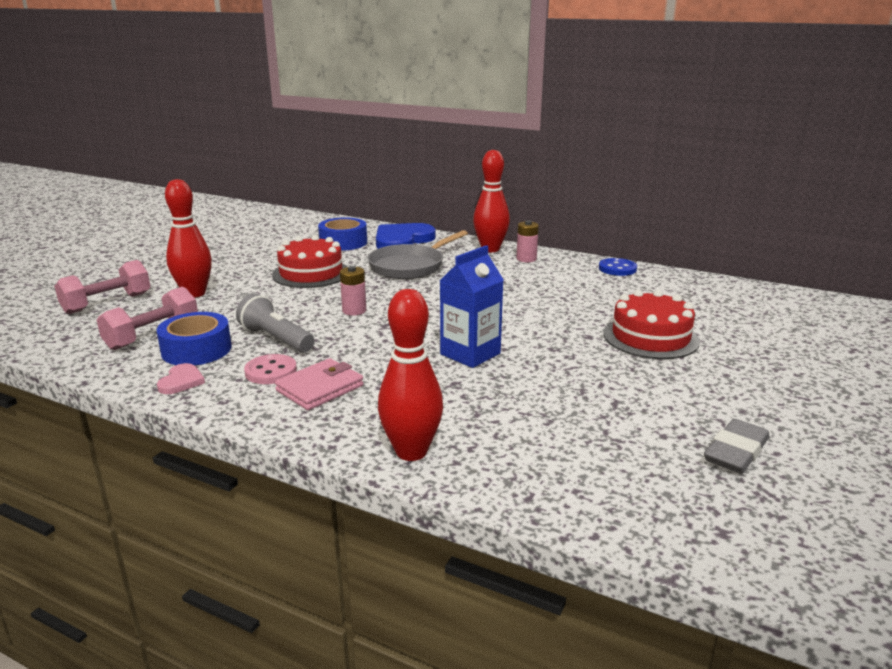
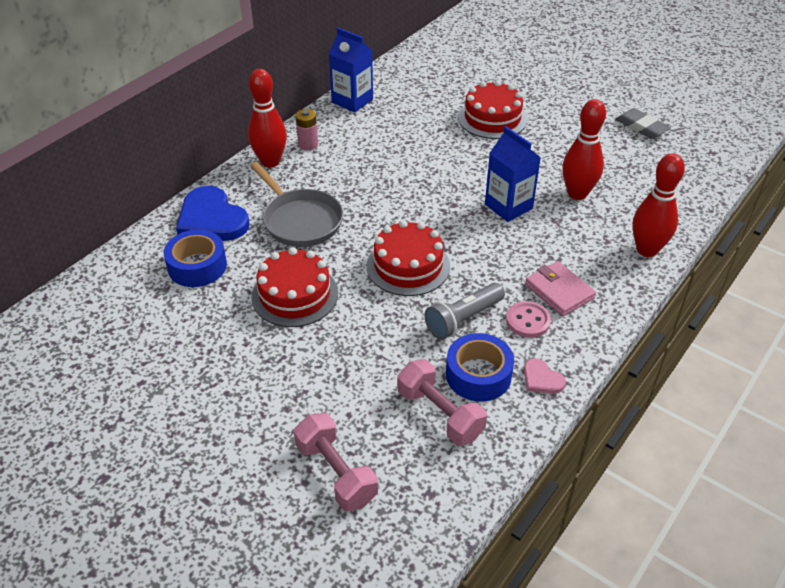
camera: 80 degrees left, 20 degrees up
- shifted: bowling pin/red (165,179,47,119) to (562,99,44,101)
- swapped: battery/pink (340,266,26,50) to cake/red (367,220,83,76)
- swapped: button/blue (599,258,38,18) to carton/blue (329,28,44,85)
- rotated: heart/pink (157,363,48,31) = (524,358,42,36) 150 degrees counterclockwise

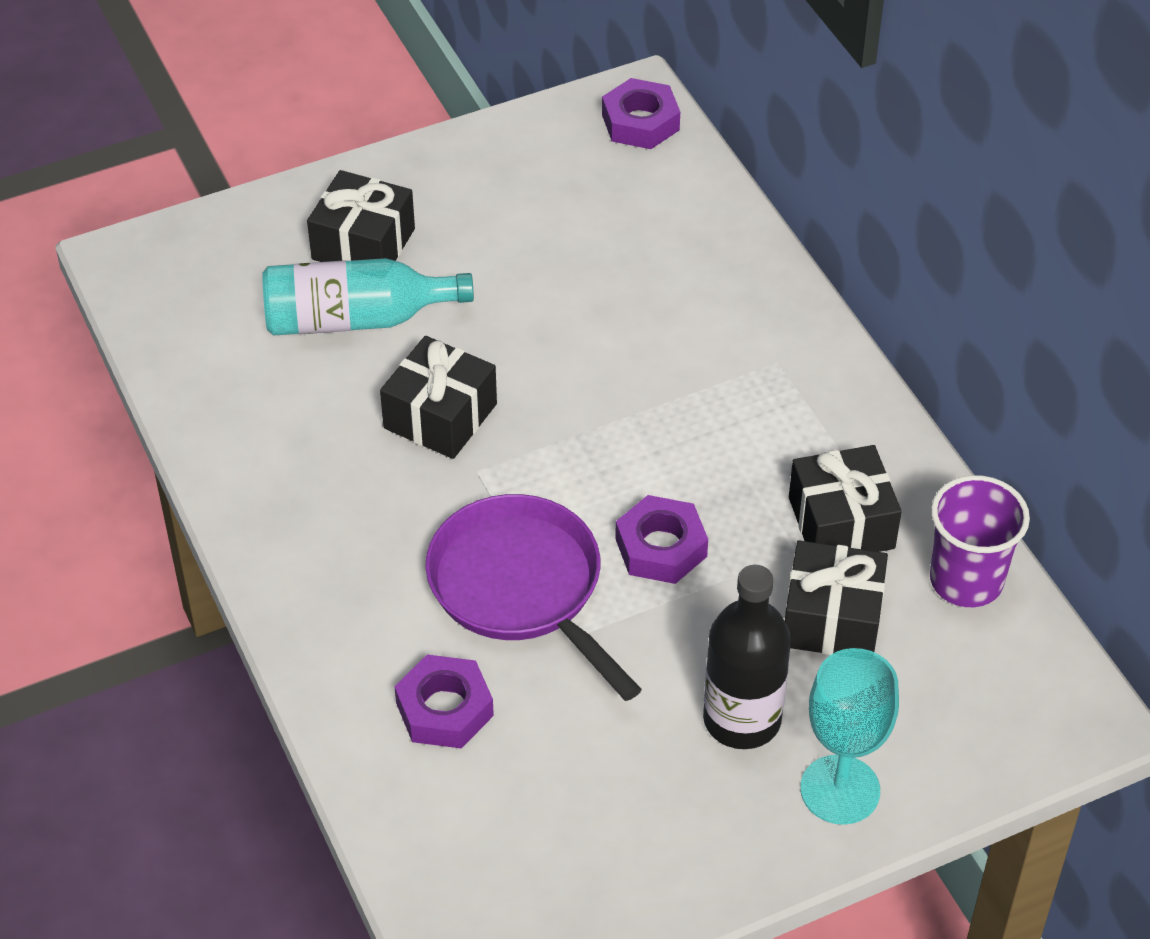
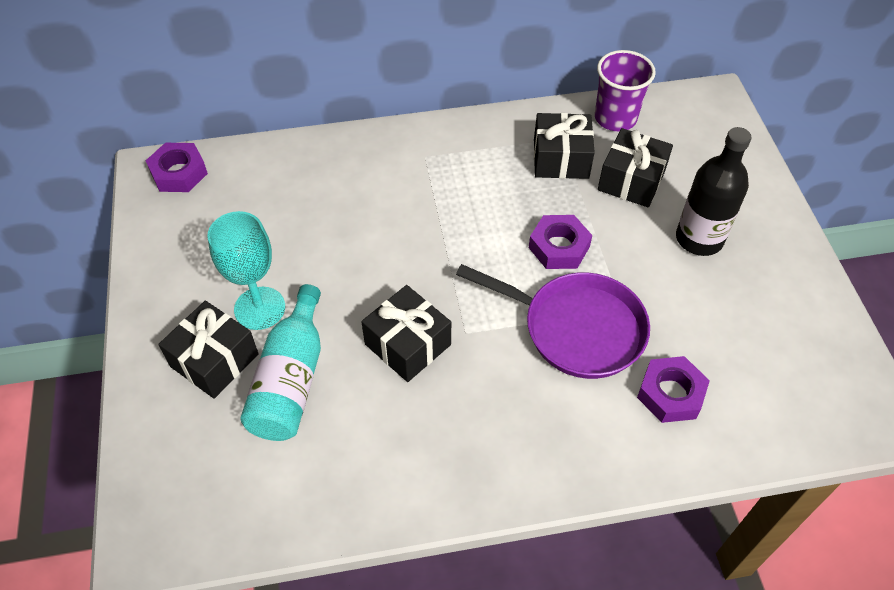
camera: 75 degrees left, 5 degrees up
- shifted: goblet/turquoise (800,648,99,177) to (207,211,78,119)
- rotated: pan/purple (425,494,217,207) = (456,264,194,115) 135 degrees counterclockwise

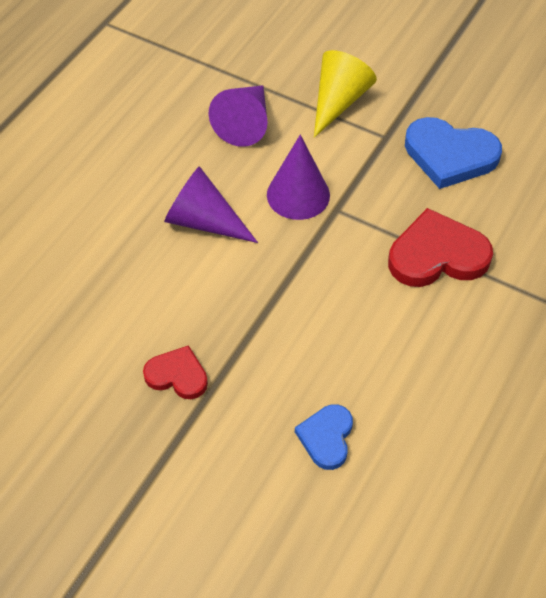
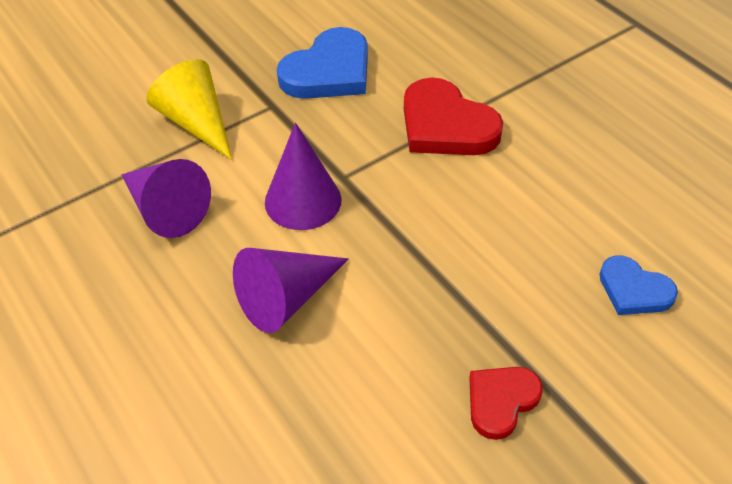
camera: 65 degrees left, 5 degrees down
- rotated: heart/red (388,208,105,79) = (404,77,100,78) 60 degrees counterclockwise

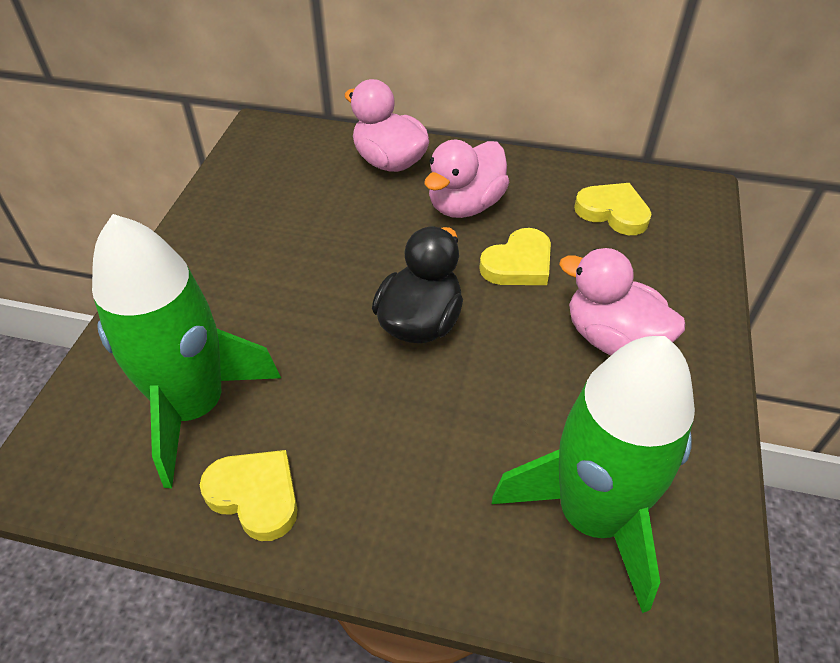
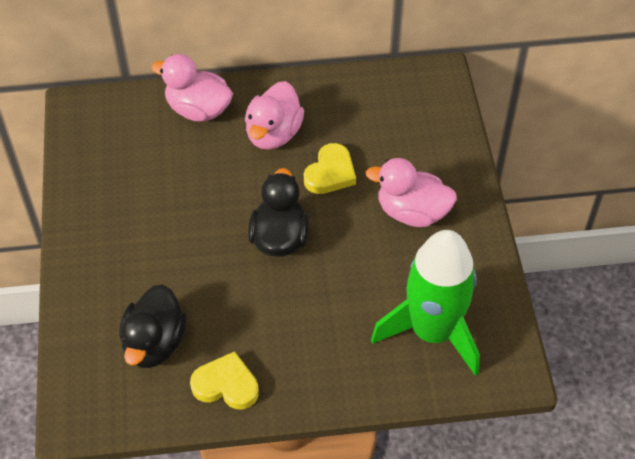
camera: 20 degrees left, 5 degrees up
- gone: heart/yellow (574,183,77,52)
- swapped: rocket/green (92,214,189,274) to duck/black (119,284,68,84)

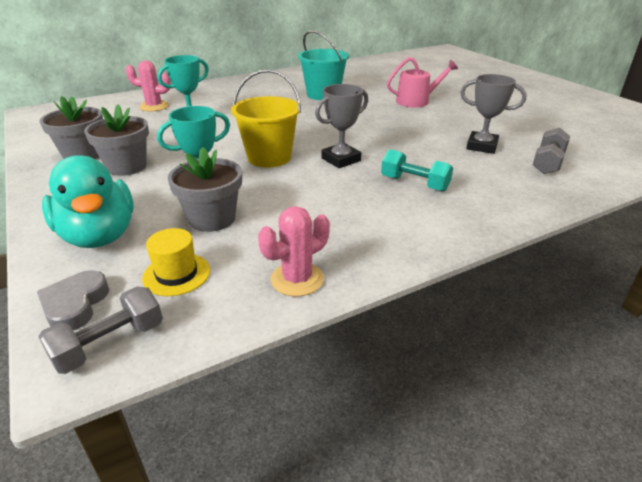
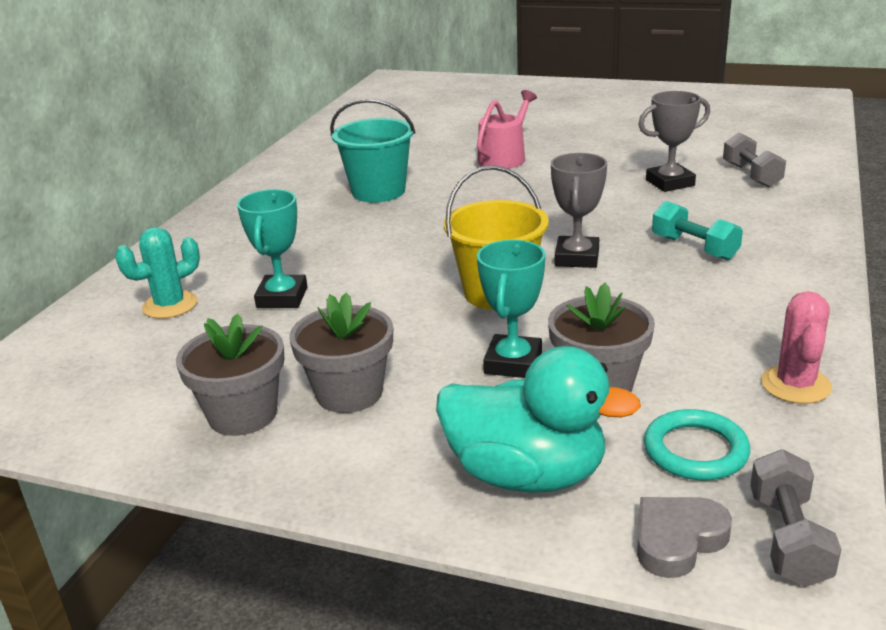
camera: 40 degrees left, 5 degrees down
- swapped: hat/yellow (142,228,68,68) to ring/turquoise (644,409,106,71)
- repainted: cactus/pink (126,60,45,52) to cactus/turquoise (115,227,85,92)
- rotated: heart/grey (37,270,72,60) = (637,497,95,81) 90 degrees clockwise
- rotated: dumbbell/turquoise (381,149,72,43) = (652,201,91,59) 60 degrees clockwise

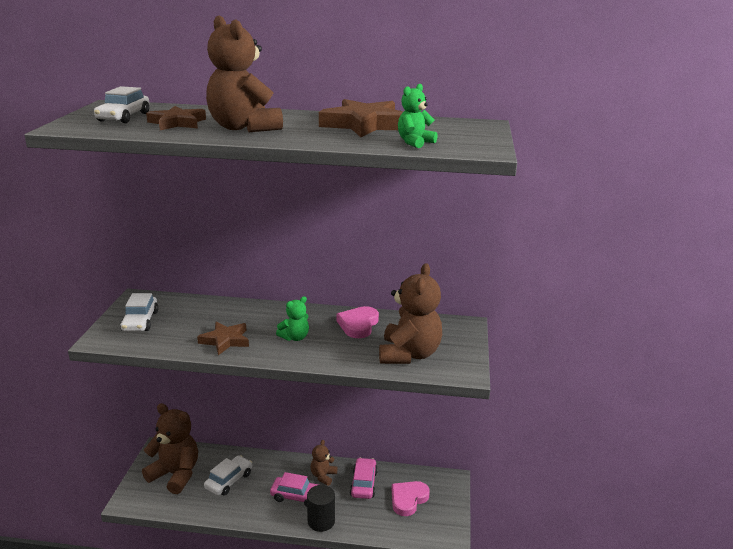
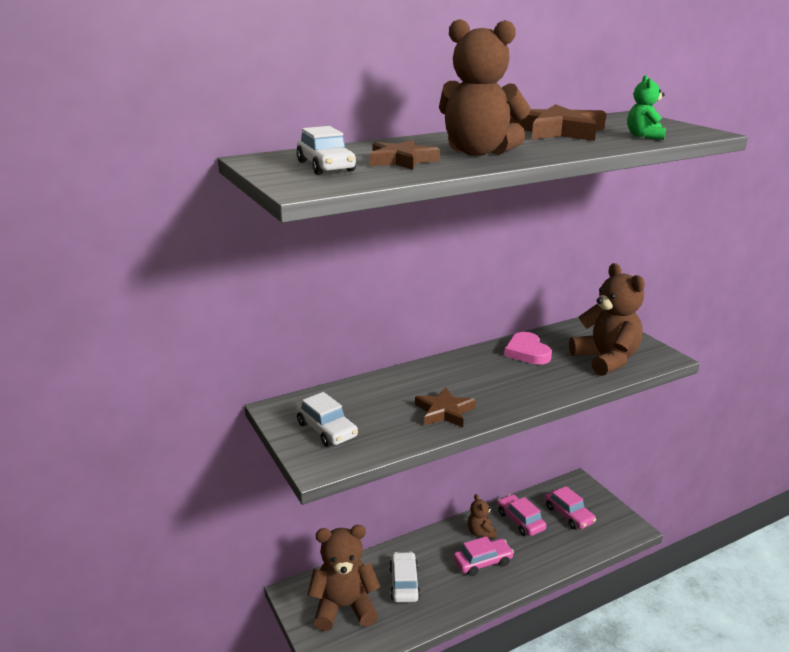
camera: 35 degrees left, 0 degrees up
- gone: teddy bear/green (276,296,33,45)
- gone: cylinder/black (307,485,28,47)
- swapped: heart/pink (391,481,39,35) to car/pink (545,486,51,43)

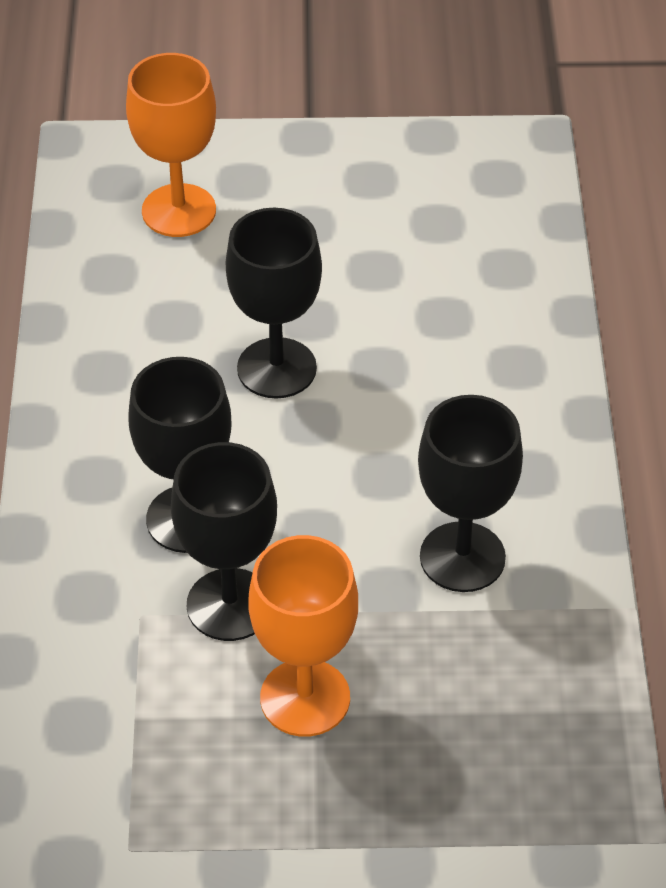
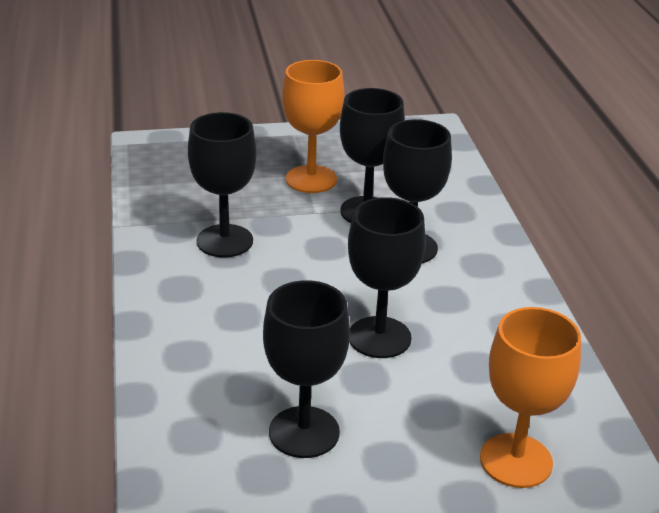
camera: 170 degrees right, 15 degrees down
- new: goblet/black (263,280,87,178)

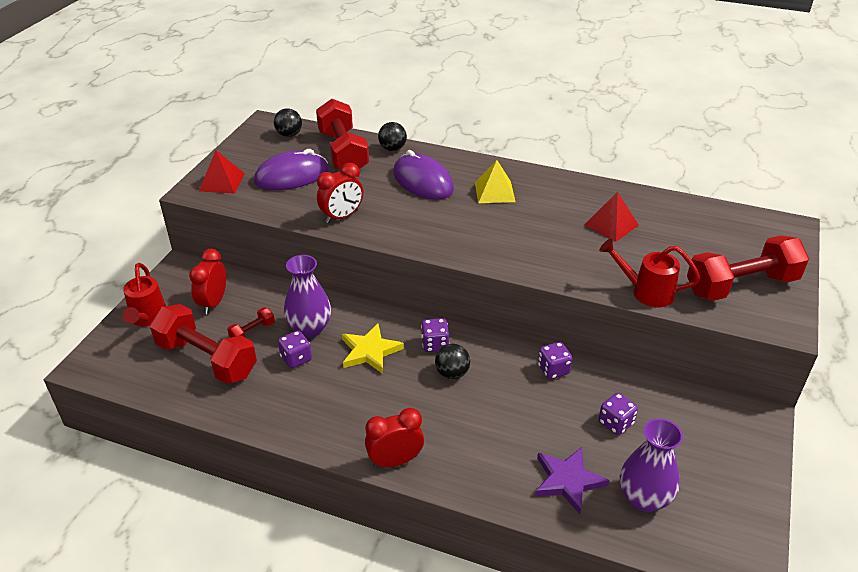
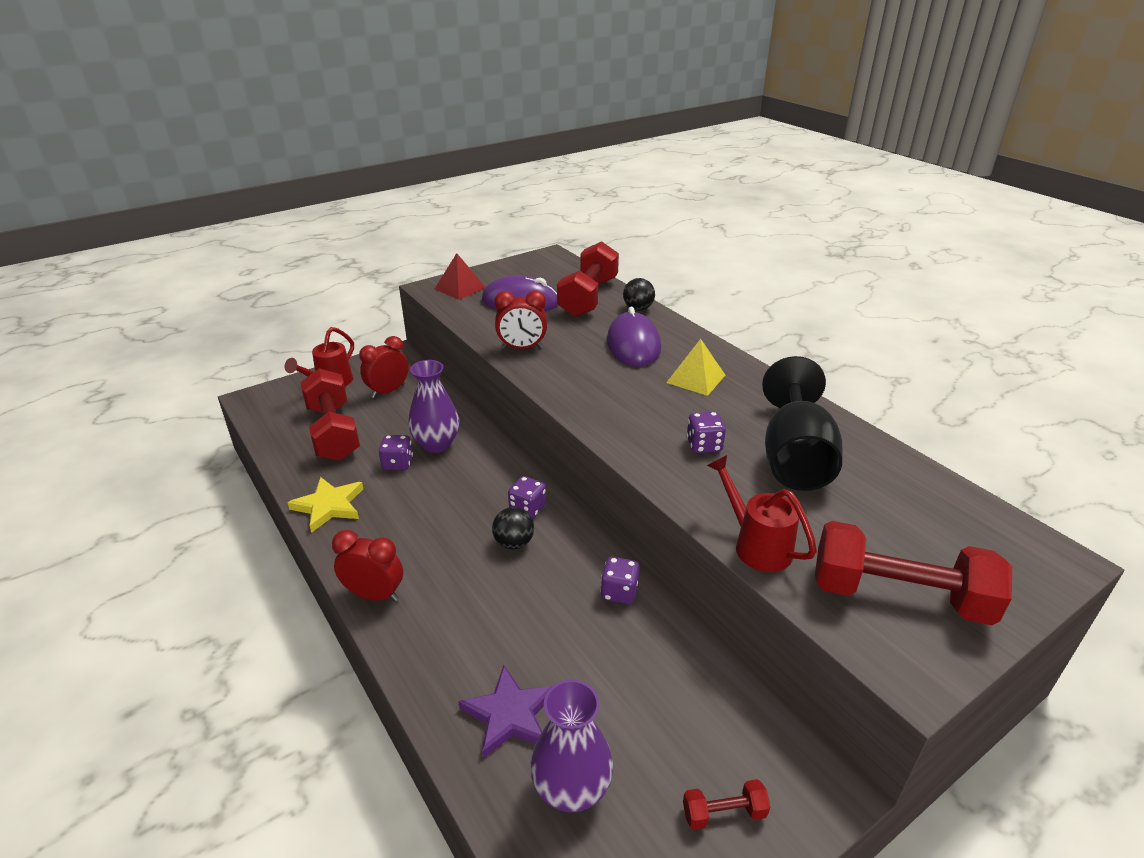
camera: 35 degrees right, 5 degrees down
- gone: ball/black (274,108,28,29)
- shifted: dumbbell/red (227,308,48,30) to (683,779,87,51)
- shifted: star/yellow (342,323,62,51) to (287,477,76,56)
- shifted: dice/purple (599,393,39,42) to (686,412,40,41)
- swapped: pyramid/red (584,192,55,50) to goblet/black (762,356,81,135)

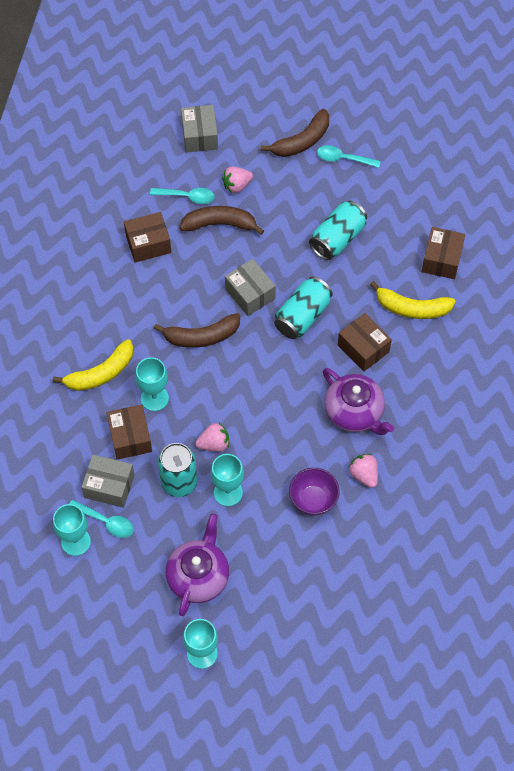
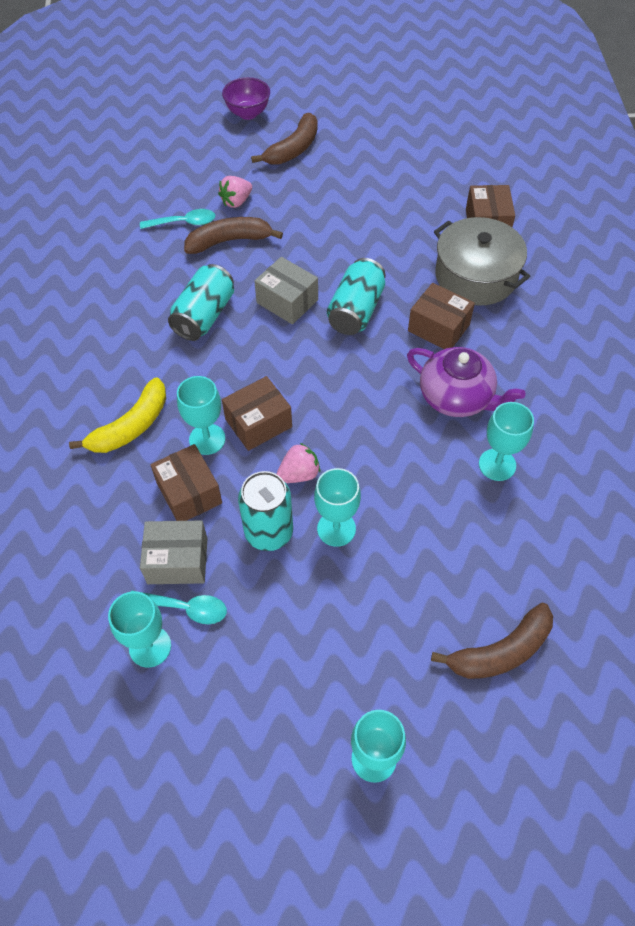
camera: 15 degrees left, 5 degrees down
- gone: teapot/purple (166,513,63,103)
- gone: box/grey (181,105,37,48)
- gone: spoon/turquoise (317,145,64,23)
- shifted: box/brown (124,212,47,51) to (222,376,70,75)
- shifted: banana/brown (154,313,86,35) to (431,603,122,76)
- shifted: bowl/purple (289,468,51,47) to (222,77,48,43)
- shifted: can/turquoise (309,201,58,59) to (168,264,66,77)
- swapped: strawberry/pink (349,454,29,34) to goblet/turquoise (479,402,55,79)
- swapped: banana/yellow (370,281,86,38) to pot/grey (434,217,96,89)

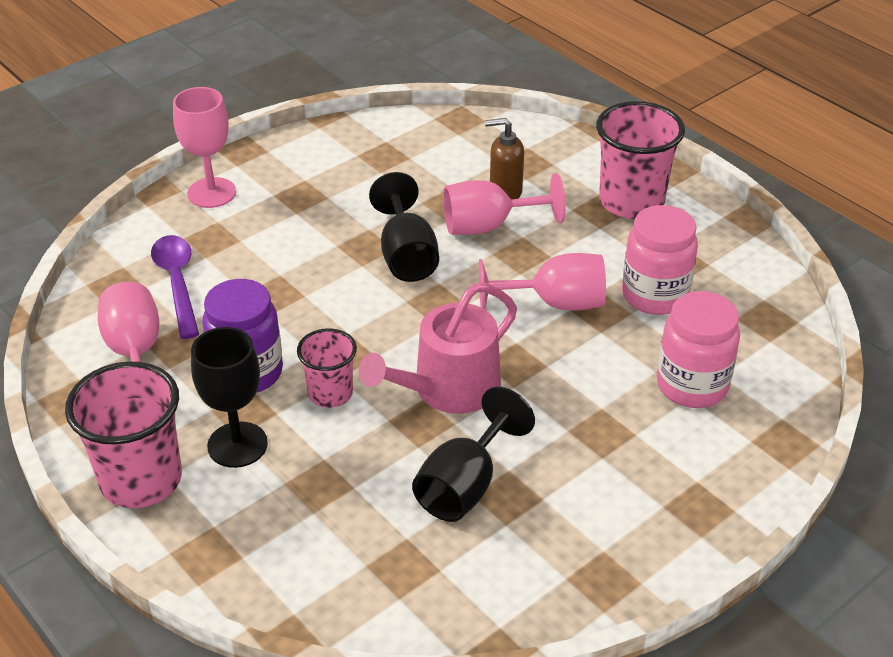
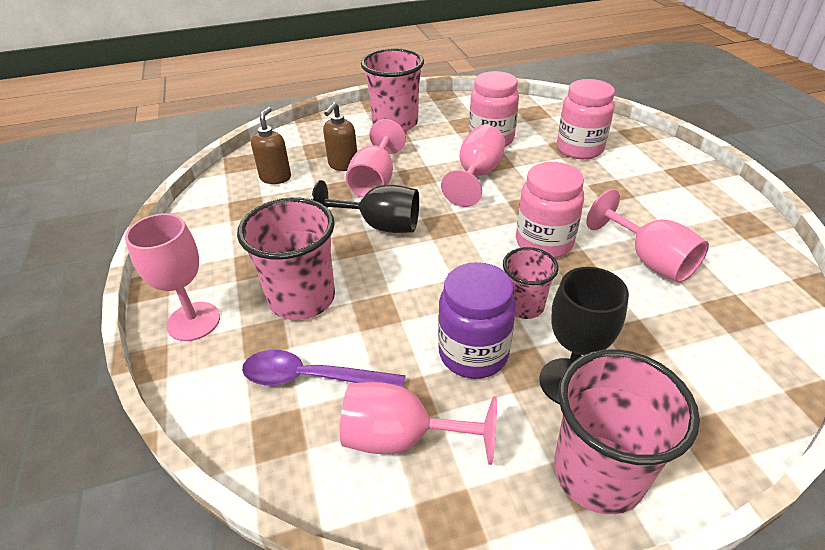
camera: 65 degrees left, 0 degrees up
- new: cup/pink (237,197,98,123)
- new: soap dispenser/brown (251,107,40,77)
- swapped: watering can/pink (358,283,159,131) to jar/pink (516,162,68,96)
- repainted: goblet/black (412,387,123,135) to goblet/pink (586,189,123,94)

